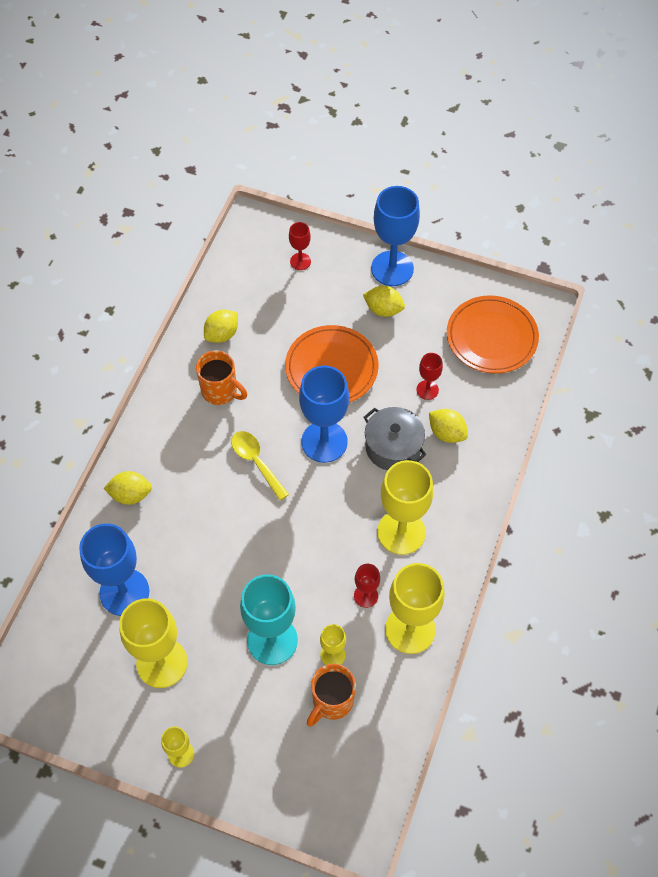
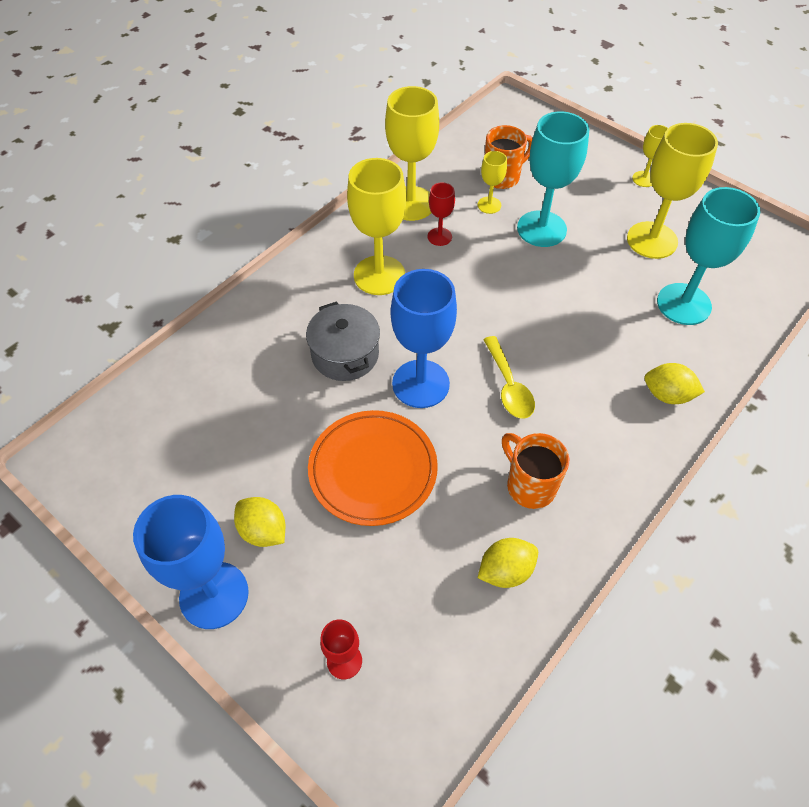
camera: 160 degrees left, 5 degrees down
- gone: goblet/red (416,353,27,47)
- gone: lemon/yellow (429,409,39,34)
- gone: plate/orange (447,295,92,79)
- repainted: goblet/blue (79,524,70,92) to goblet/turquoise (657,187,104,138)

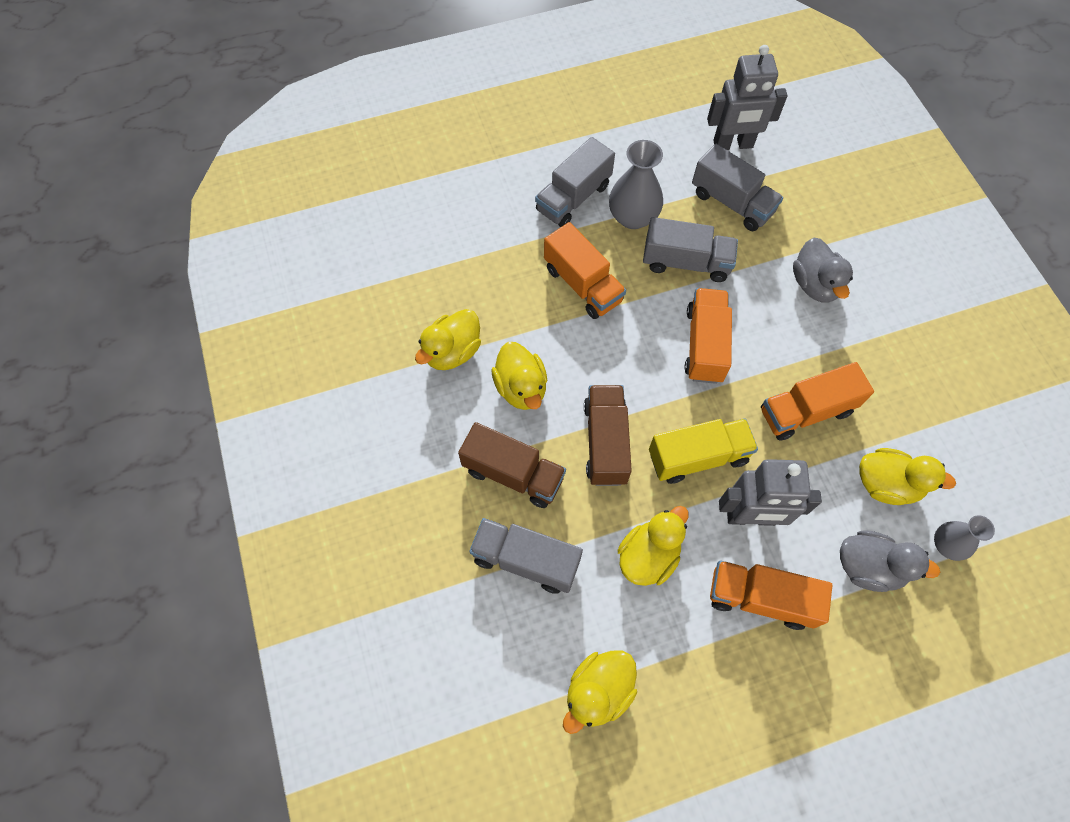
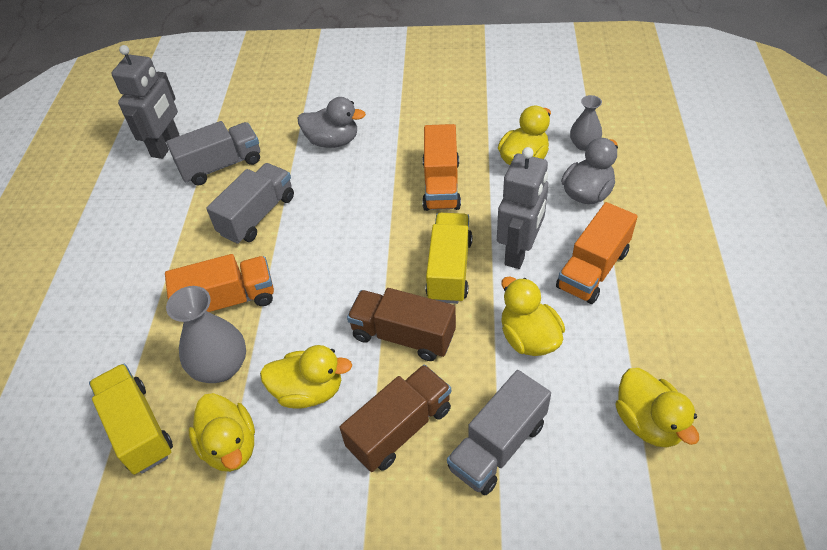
camera: 65 degrees left, 15 degrees down
- gone: truck/grey (535,137,80,90)
- gone: truck/orange (684,288,48,96)
- new: truck/yellow (89,364,84,111)
- shifted: vase/grey (609,140,54,89) to (166,286,80,97)

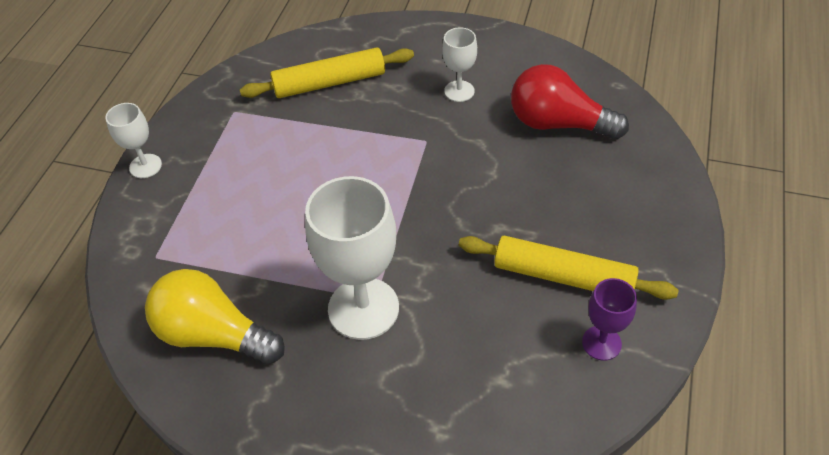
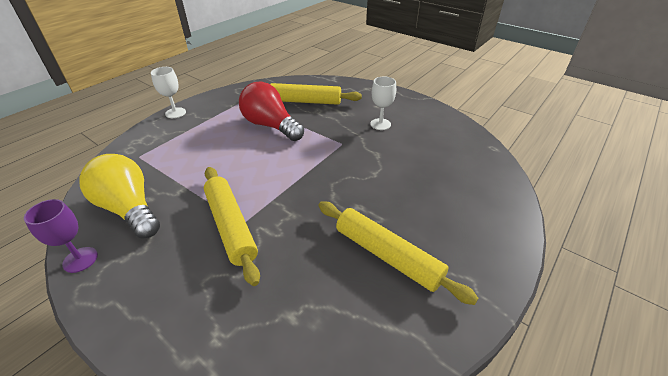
camera: 20 degrees right, 10 degrees down
- shifted: light bulb/red (511,64,118,76) to (239,82,65,59)
- shifted: goblet/purple (582,278,55,83) to (24,199,74,74)
- swapped: goblet/white (305,176,94,164) to rolling pin/yellow (204,167,56,119)

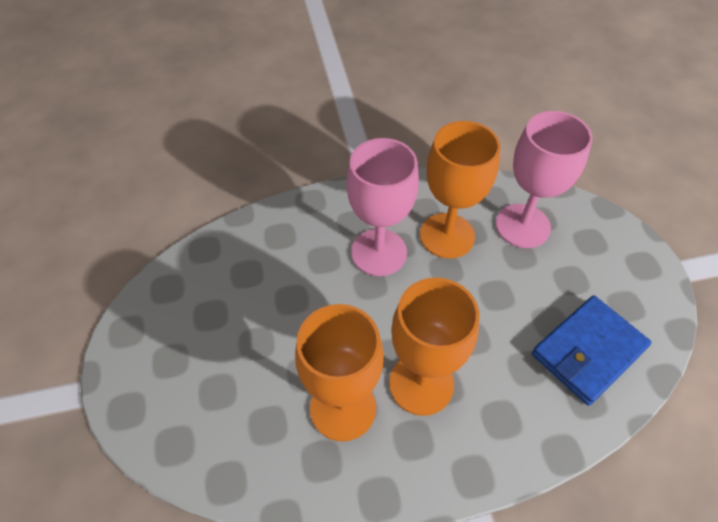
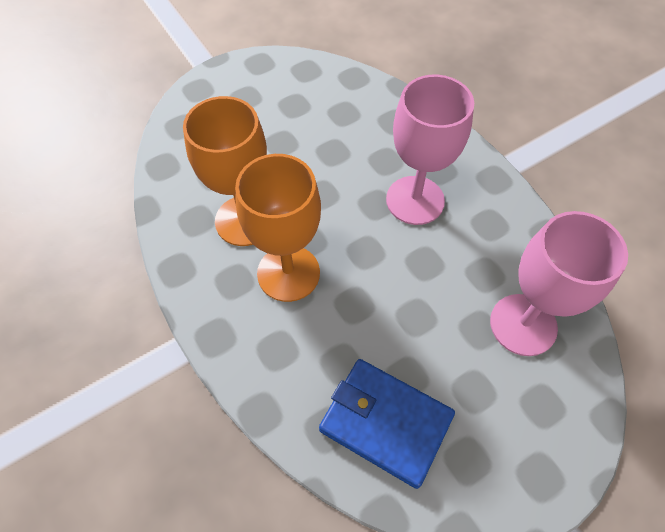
camera: 70 degrees right, 5 degrees up
- gone: goblet/orange (420,121,81,138)

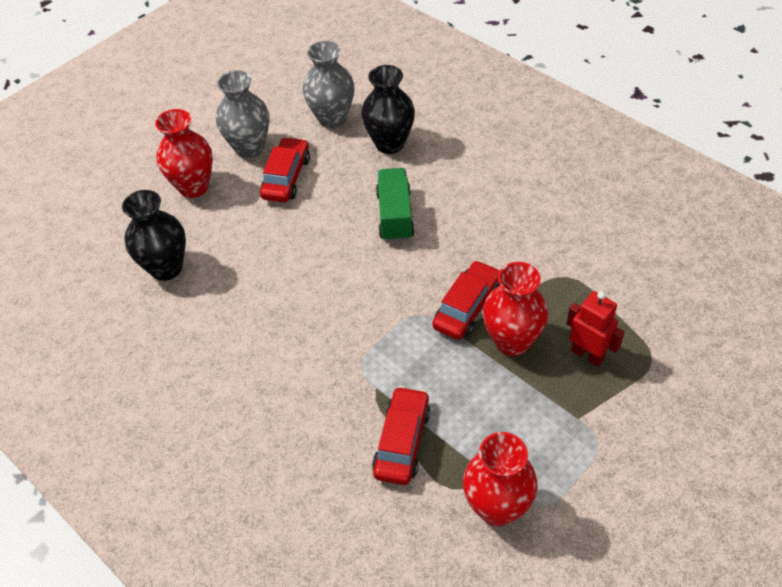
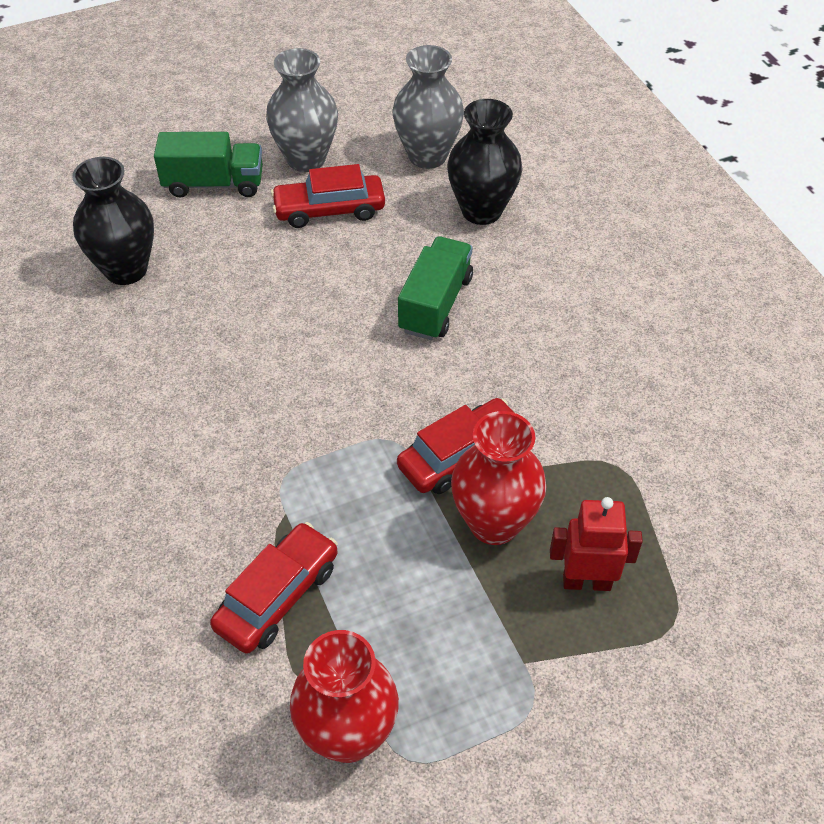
camera: 20 degrees right, 0 degrees up
- swapped: vase/red (155,109,58,89) to truck/green (154,132,109,65)
- rotated: car/red (260,137,50,65) = (271,164,114,64) 135 degrees counterclockwise
- rotated: robot/red (567,291,57,76) = (550,497,93,94) 60 degrees counterclockwise

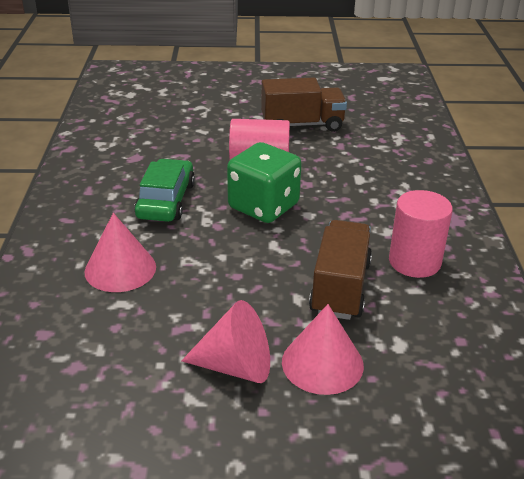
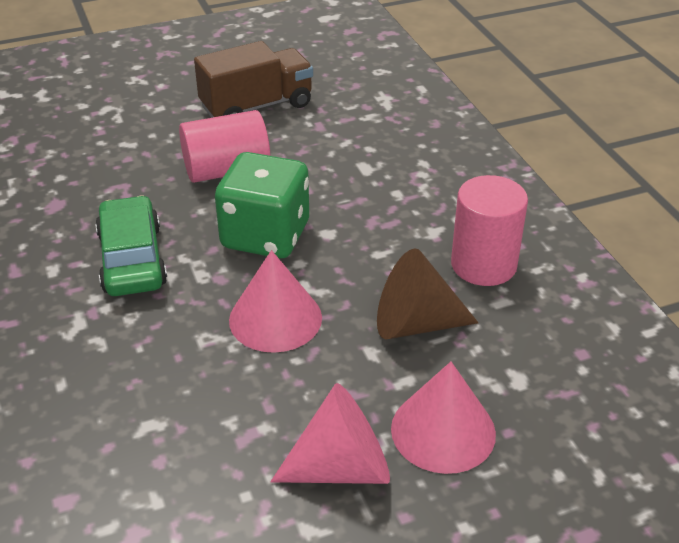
camera: 20 degrees left, 5 degrees up
- shifted: cone/pink (84,213,72,79) to (229,250,93,103)
- swapped: truck/brown (309,220,63,100) to cone/brown (377,248,102,91)

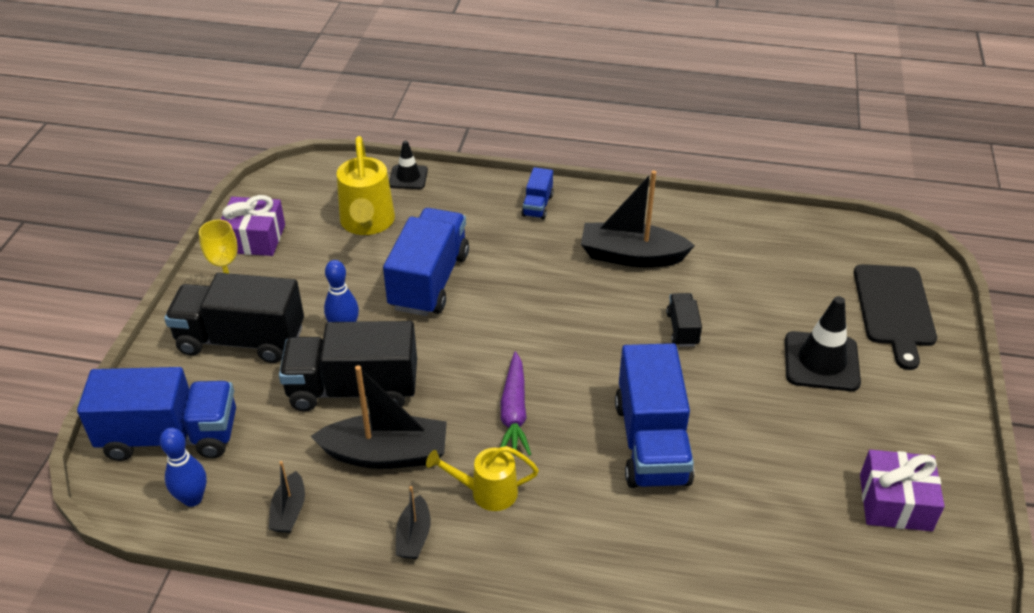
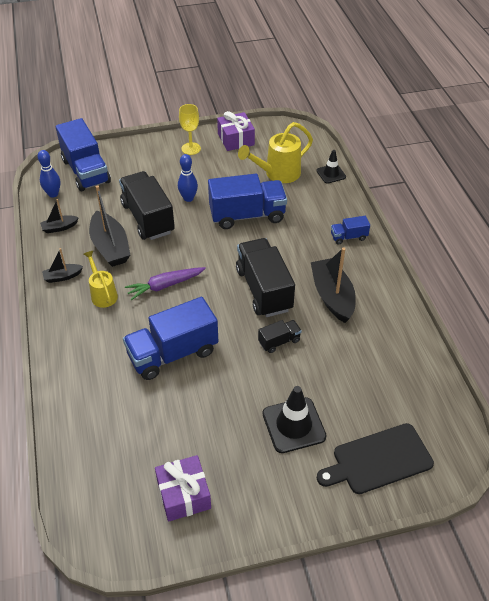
camera: 65 degrees right, 5 degrees up
- shifted: truck/black (164,273,140,90) to (236,238,59,79)

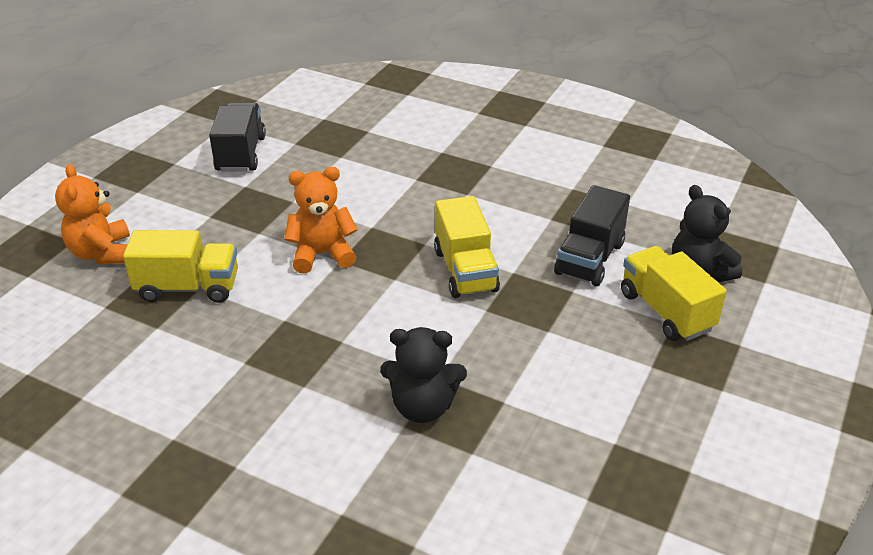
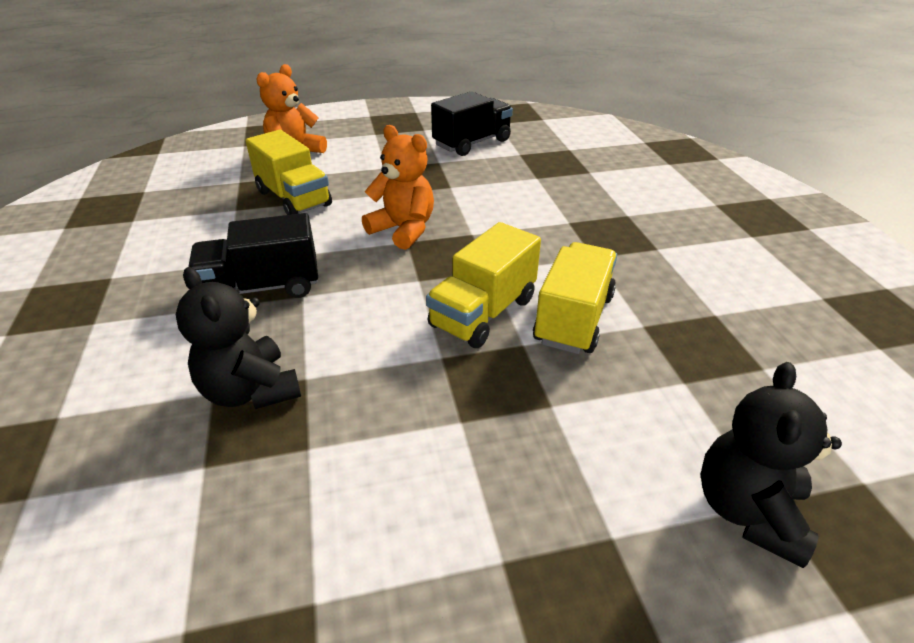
camera: 50 degrees right, 0 degrees up
- shifted: truck/black (554,185,76,101) to (188,213,130,85)
- shifted: truck/yellow (621,246,106,95) to (533,242,84,112)

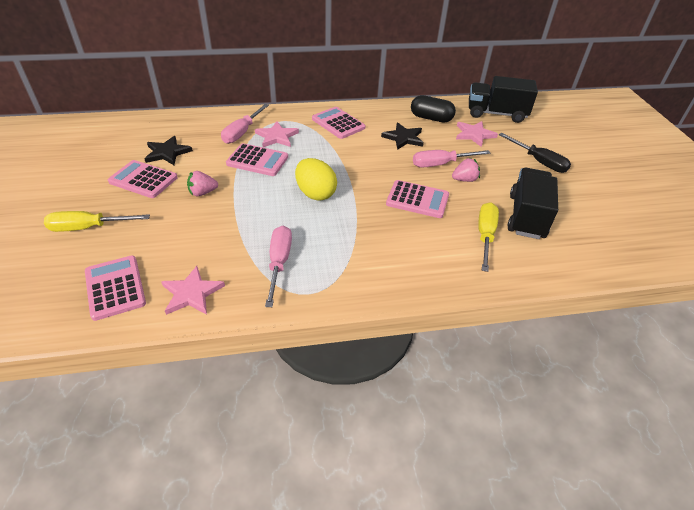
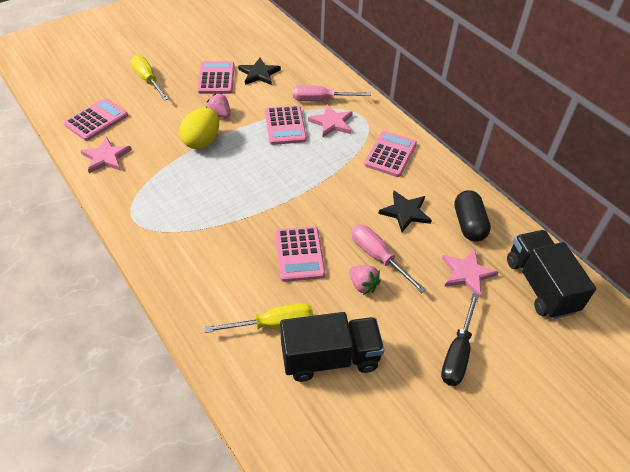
camera: 65 degrees right, 5 degrees up
- gone: screwdriver/pink (265,226,27,81)
- shifted: egg/yellow (295,158,42,43) to (179,108,40,41)

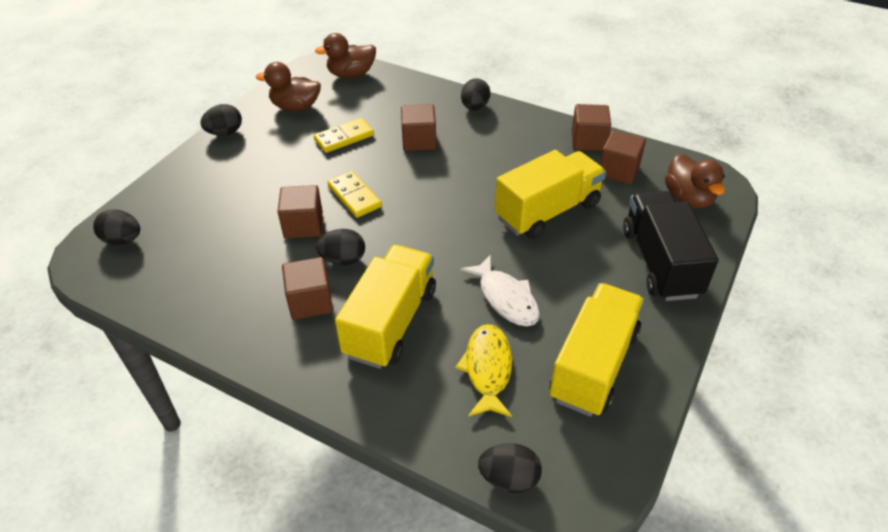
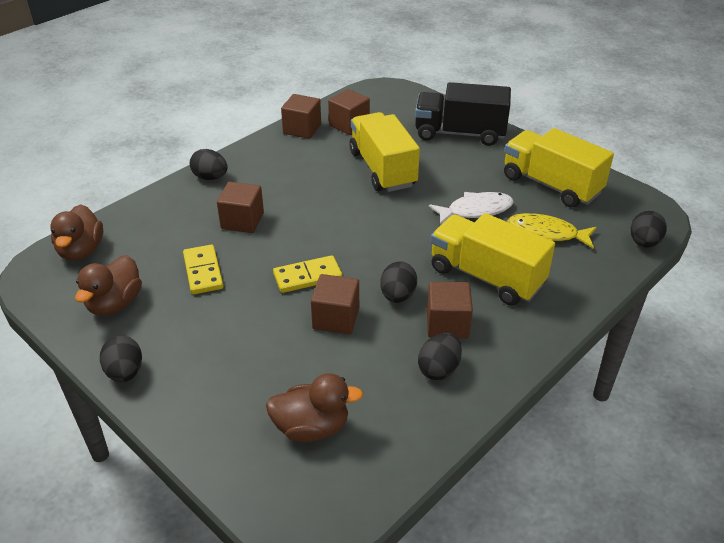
camera: 75 degrees left, 5 degrees down
- shifted: egg/black (93,209,47,36) to (418,333,44,47)
- shifted: duck/brown (665,154,60,54) to (266,373,97,69)

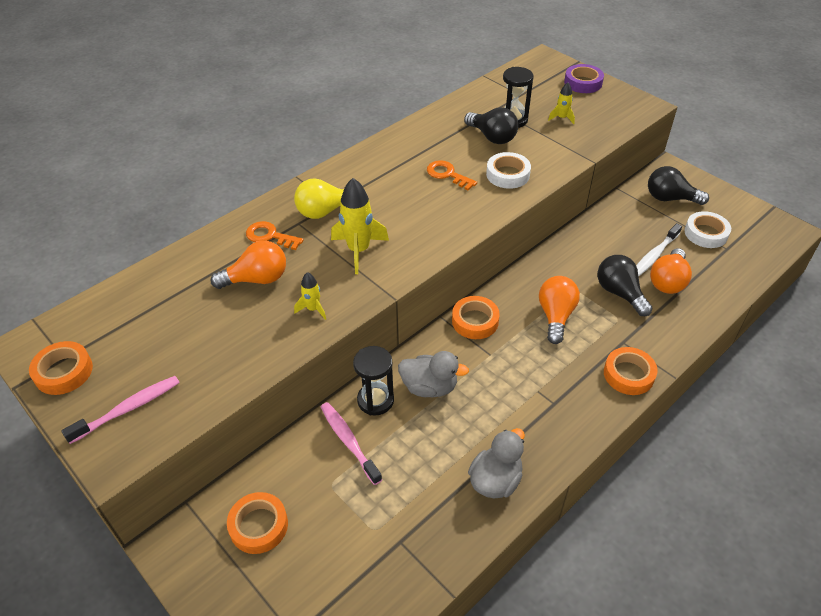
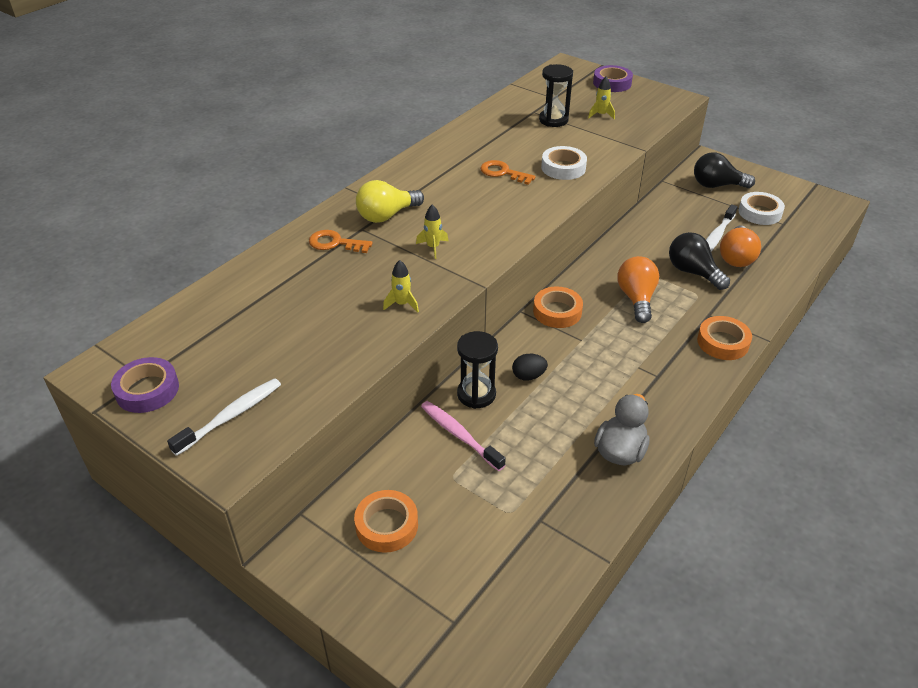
camera: 10 degrees left, 5 degrees down
- gone: light bulb/orange (211,241,75,48)
- gone: light bulb/black (464,107,54,37)
- swapped: duck/grey (398,351,71,46) to egg/black (512,354,36,27)
- repainted: tape/orange (29,341,64,54) to tape/purple (111,357,68,56)
- repainted: toothbrush/pink (61,376,119,68) to toothbrush/white (167,378,114,78)
- scaled: rocket/yellow (331,178,58,96) = (416,205,32,54) x0.54

